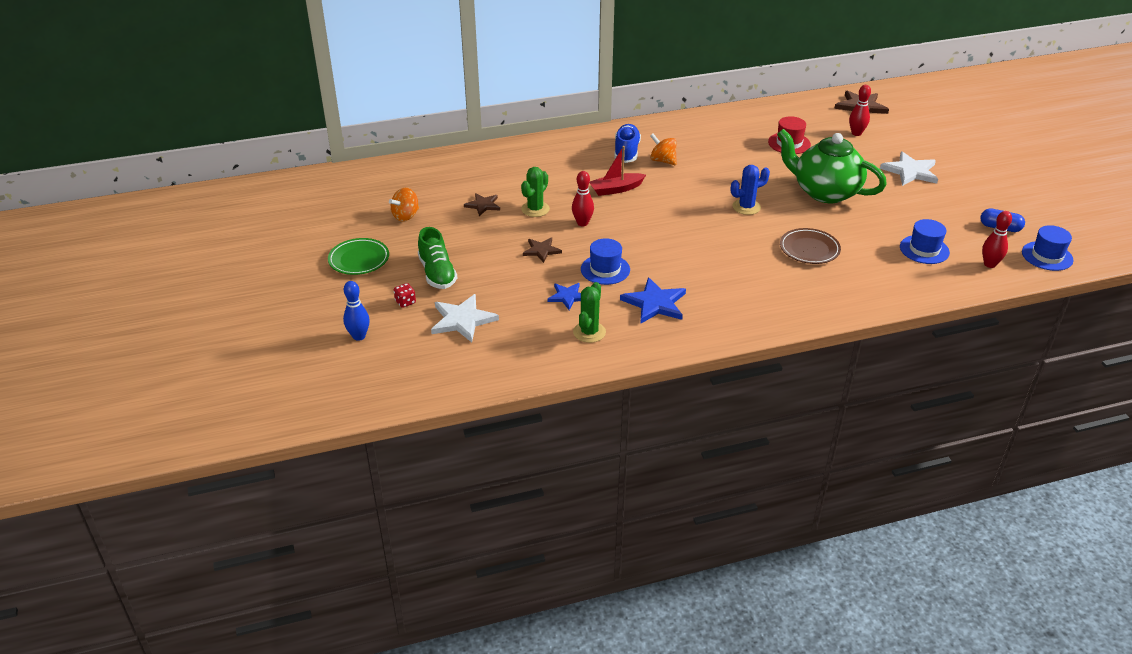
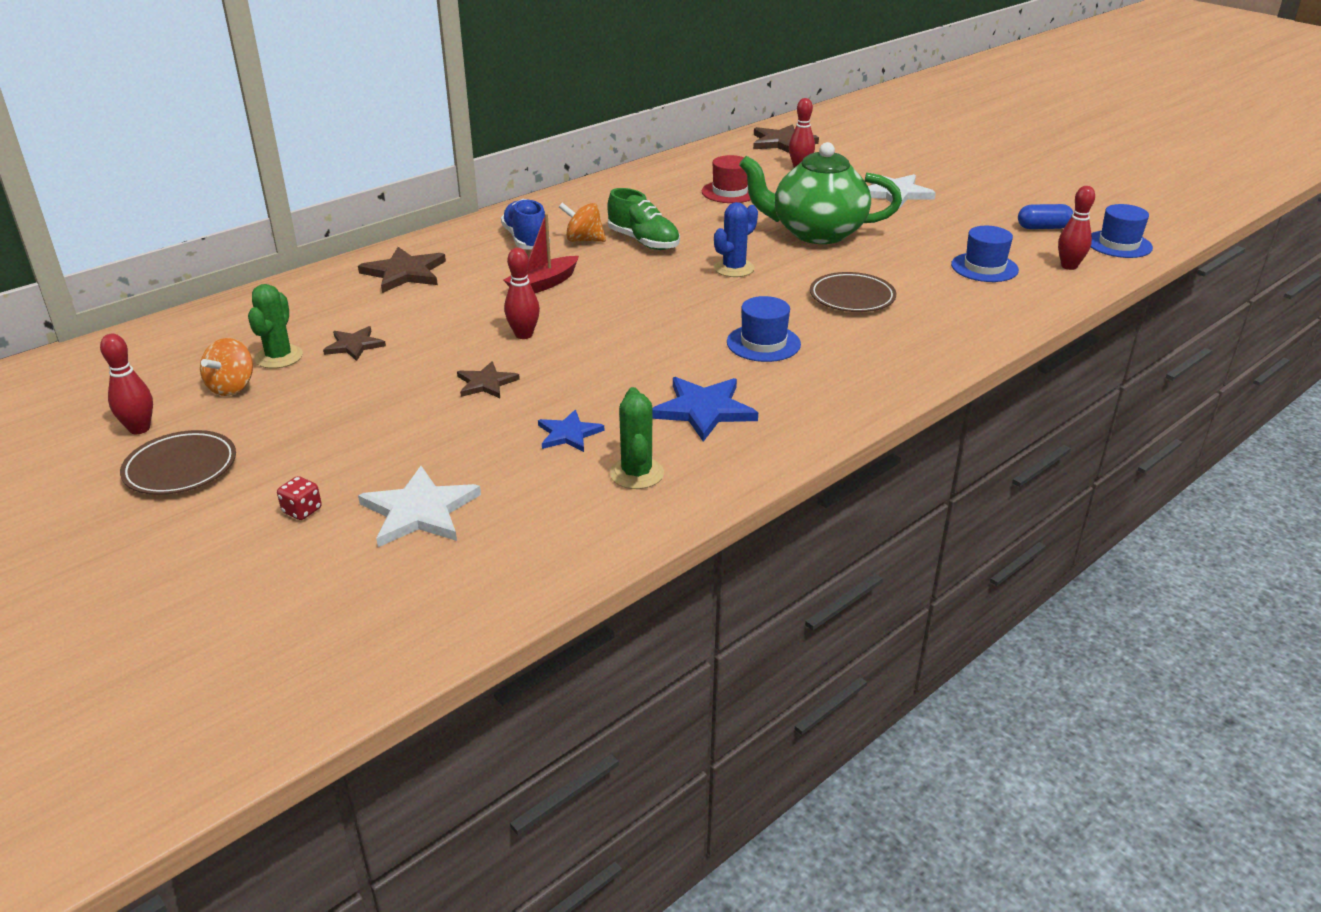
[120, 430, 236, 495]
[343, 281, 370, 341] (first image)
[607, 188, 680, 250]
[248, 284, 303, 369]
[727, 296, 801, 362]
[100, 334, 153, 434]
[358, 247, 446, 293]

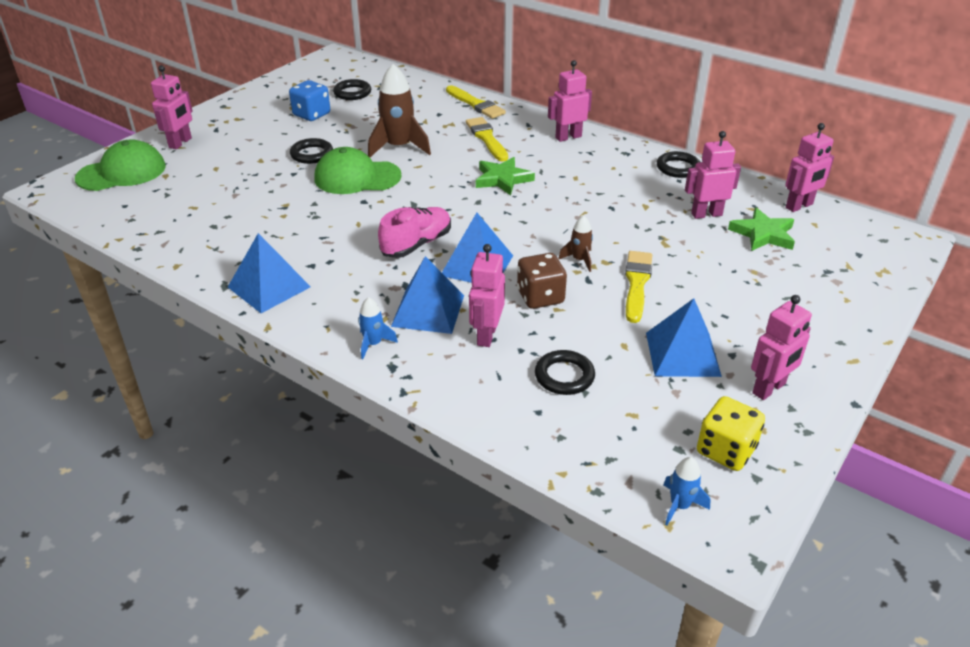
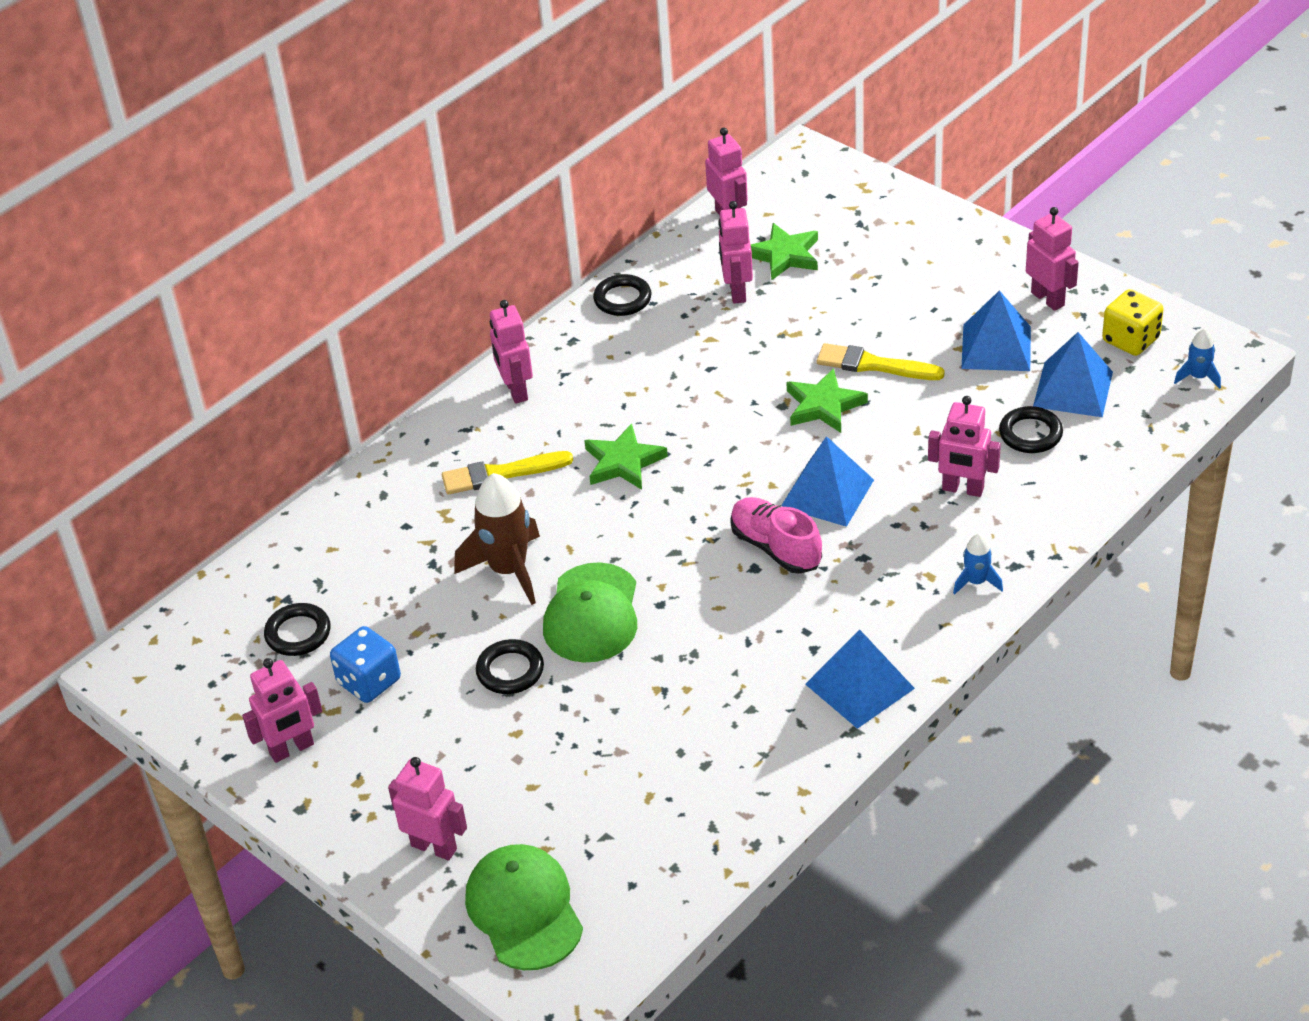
[1033, 332, 1113, 417]
[446, 85, 506, 119] (first image)
[517, 253, 567, 309] (first image)
[786, 368, 868, 433]
[242, 658, 322, 763]

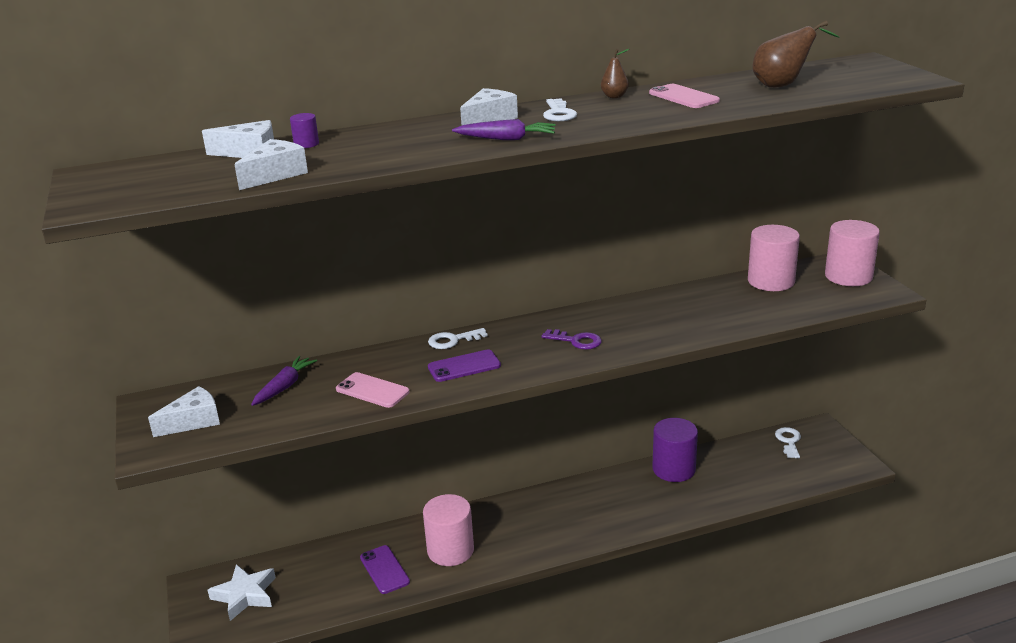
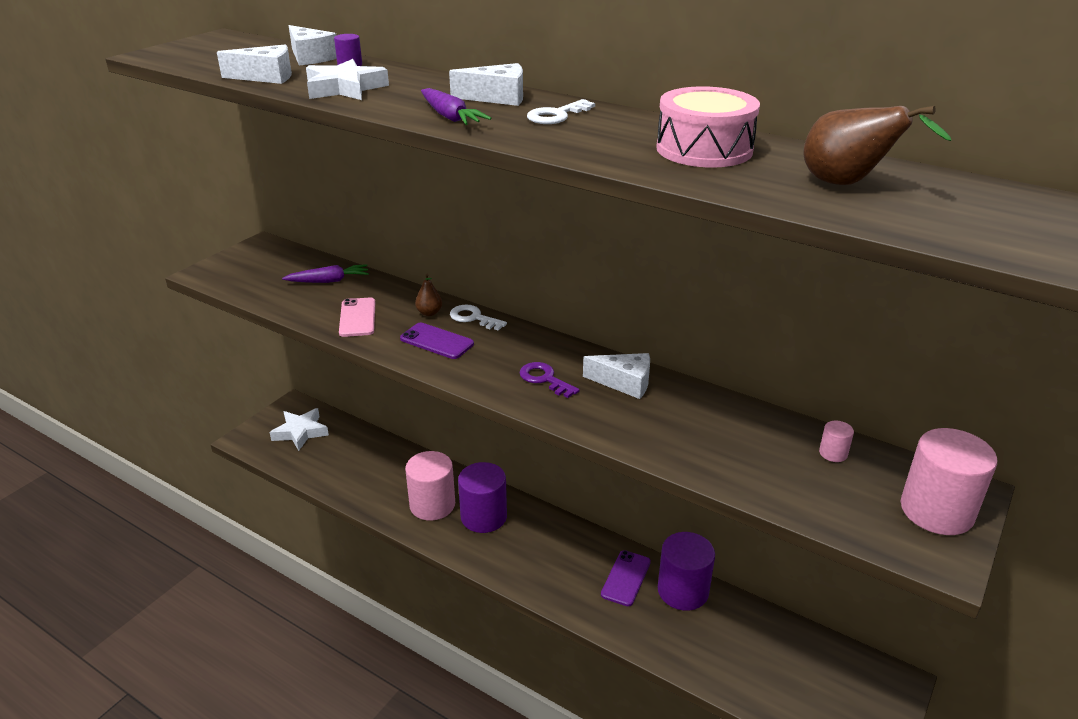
[583, 353, 650, 399]
[601, 550, 651, 606]
[519, 362, 580, 398]
[415, 273, 442, 316]
[656, 86, 760, 168]
[819, 421, 854, 462]
[775, 427, 801, 458] (first image)
[306, 59, 389, 100]
[458, 462, 507, 533]

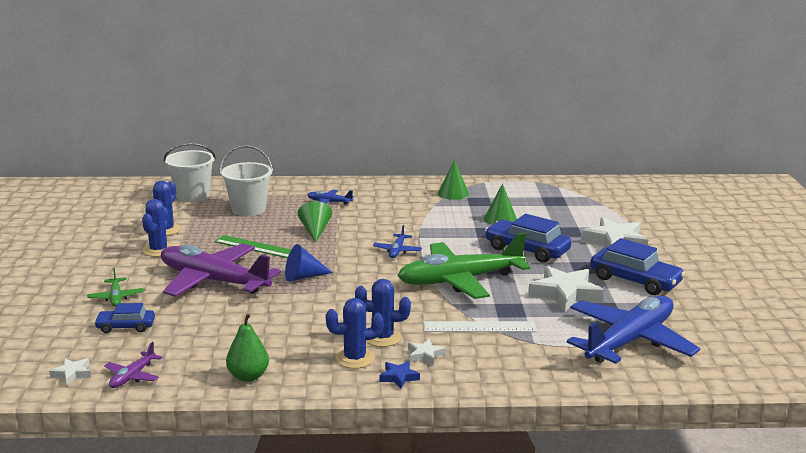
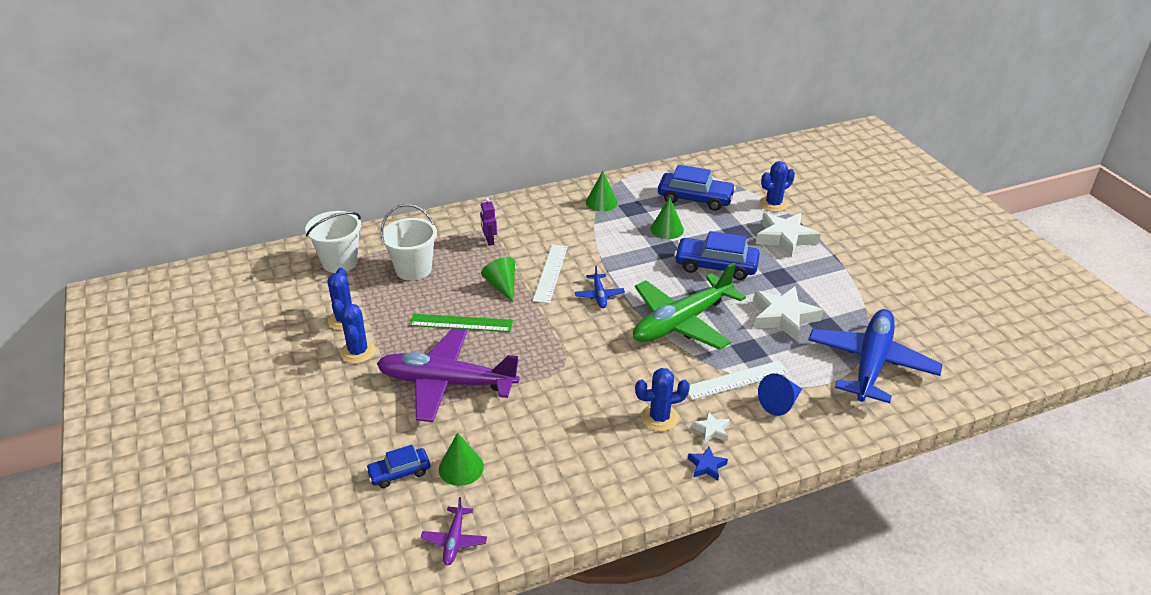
[49, 358, 91, 386] (first image)
[87, 268, 144, 307] (first image)
[226, 313, 269, 382] (first image)
[758, 373, 802, 416]
[480, 198, 497, 246]
[760, 161, 795, 212]
[658, 165, 736, 211]
[439, 432, 484, 486]
[533, 244, 568, 304]

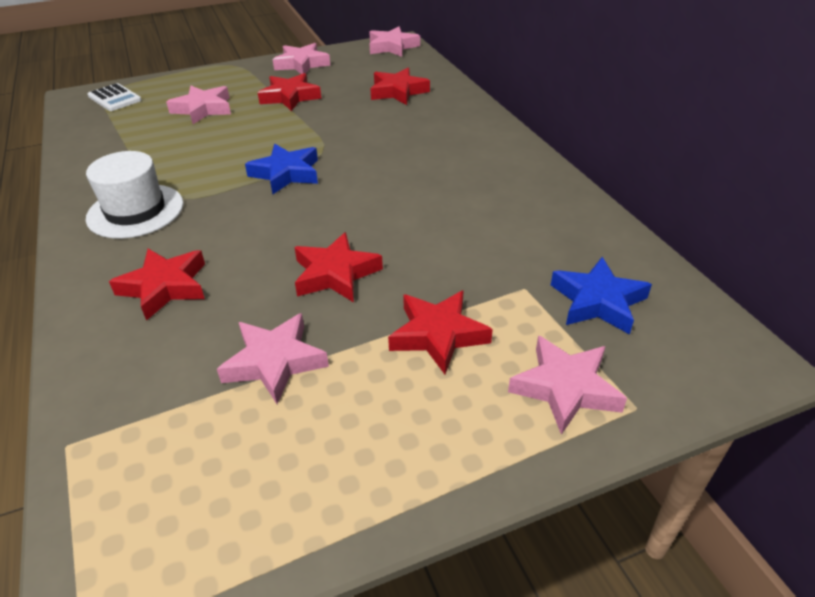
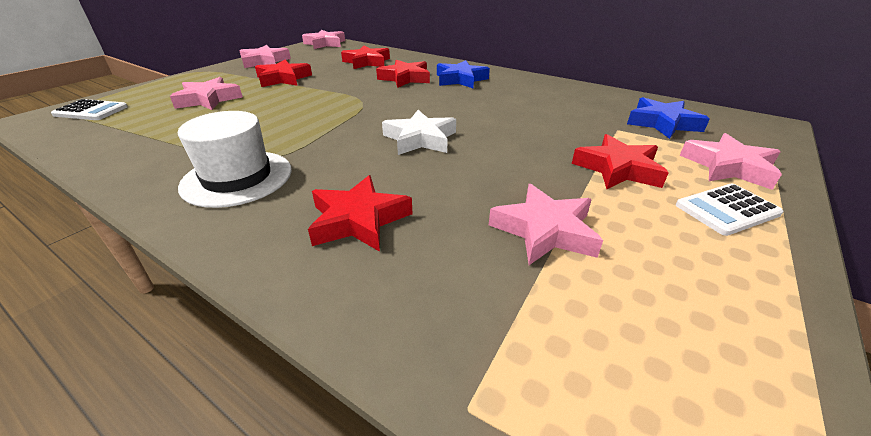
[437, 60, 490, 88]
[376, 60, 430, 88]
[382, 110, 456, 155]
[676, 183, 784, 236]

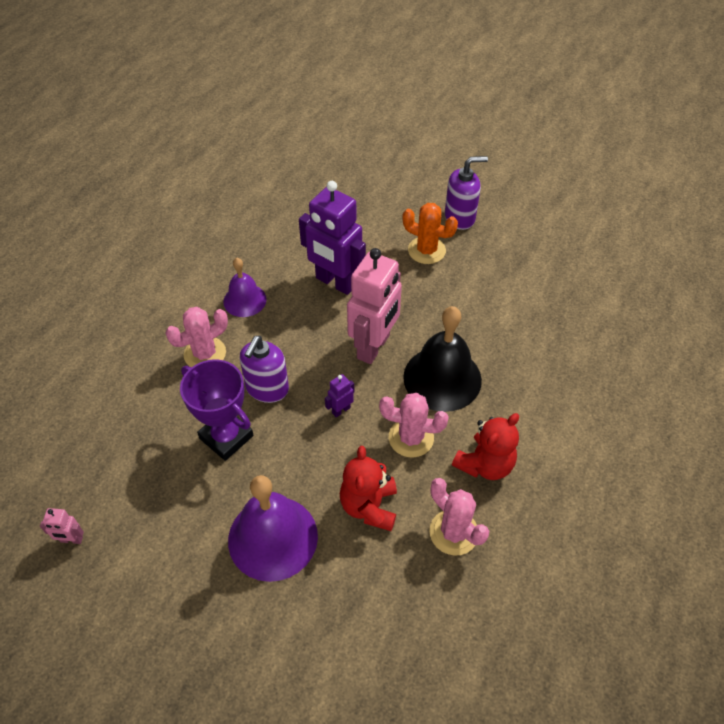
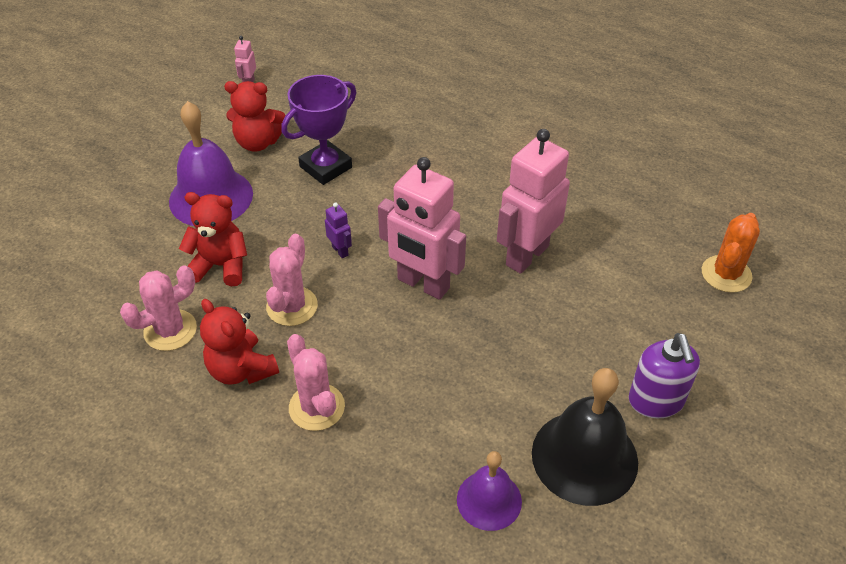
[287, 334, 345, 431]
[457, 451, 522, 531]
[240, 336, 289, 403] (first image)
[497, 129, 570, 274]
[702, 213, 760, 293]
[532, 368, 638, 506]
[224, 81, 286, 152]

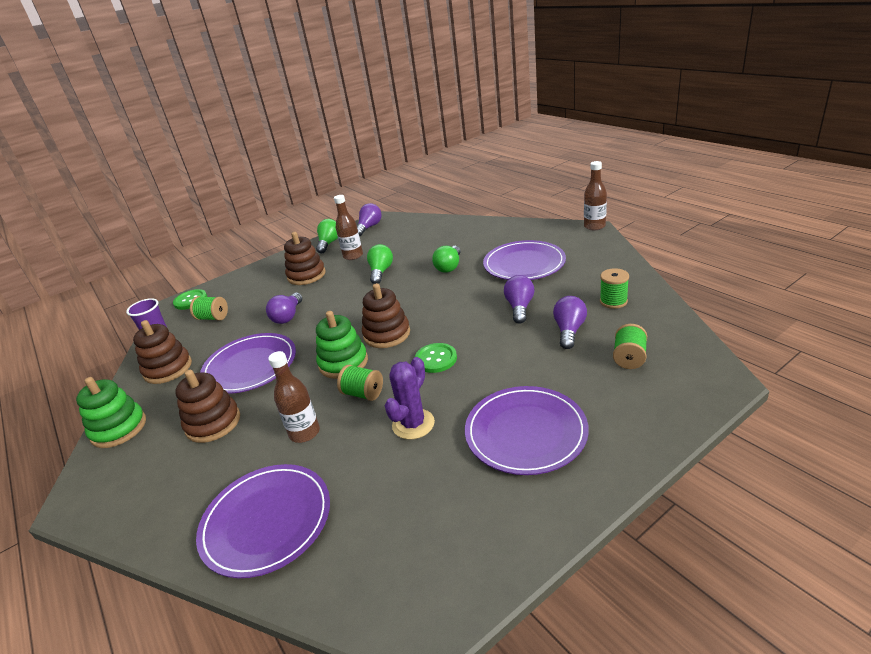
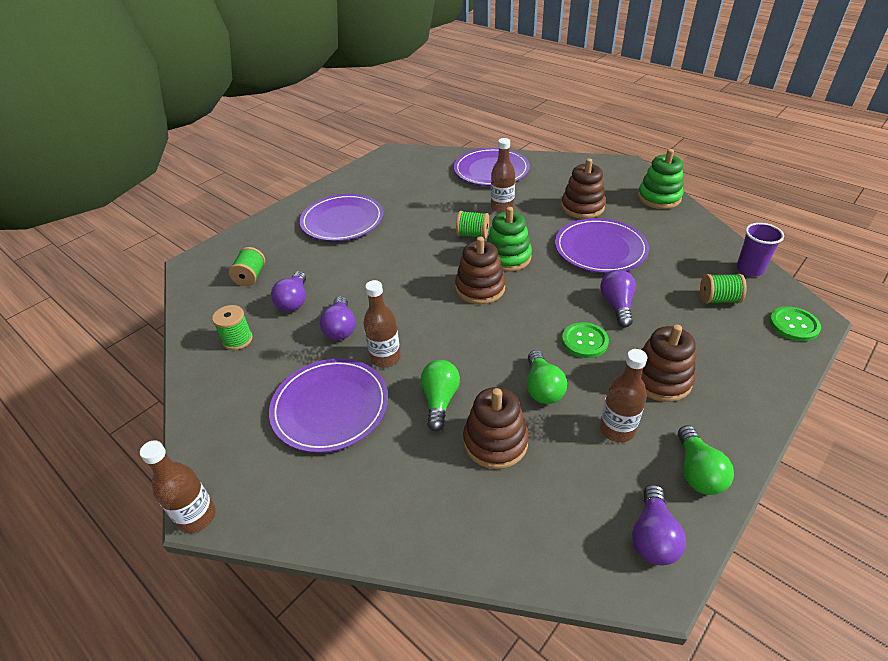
[463, 387, 529, 469]
[385, 357, 435, 439] (first image)
[562, 322, 609, 358]
[363, 280, 401, 367]

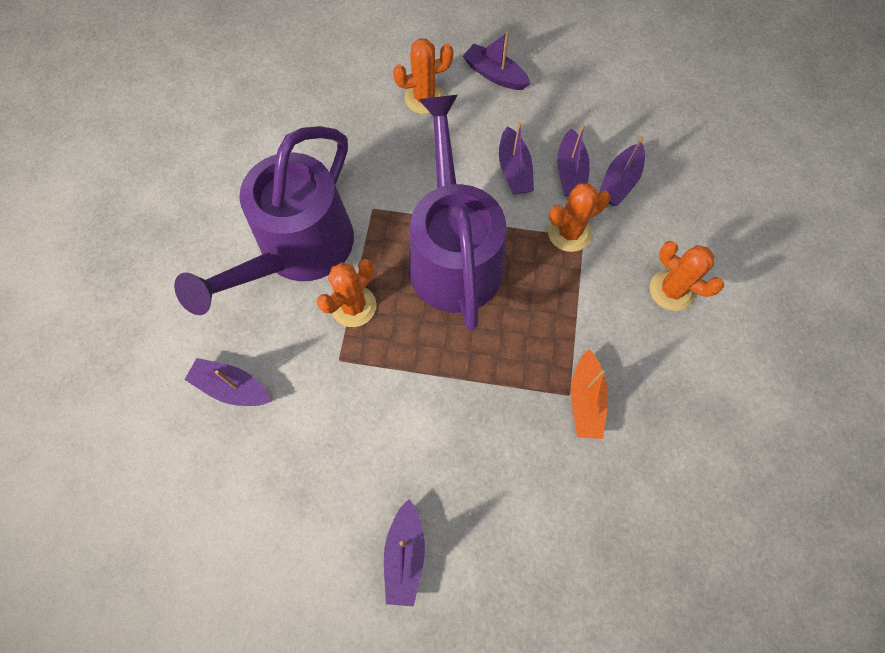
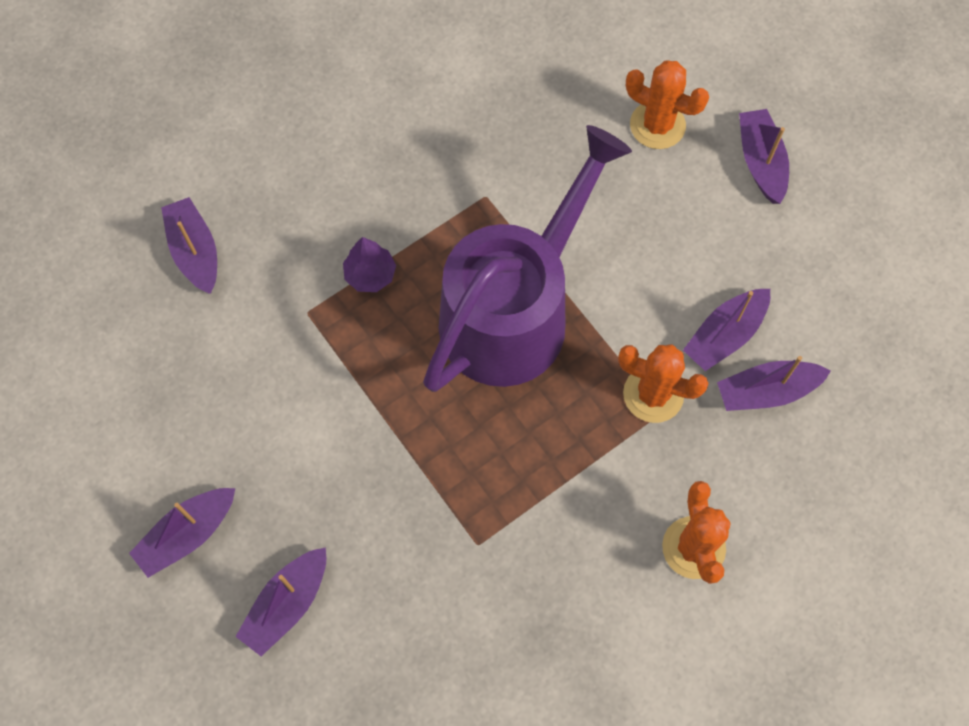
[174, 126, 354, 315] (first image)
[343, 237, 396, 292]
[235, 547, 326, 656]
[571, 349, 608, 439] (first image)

